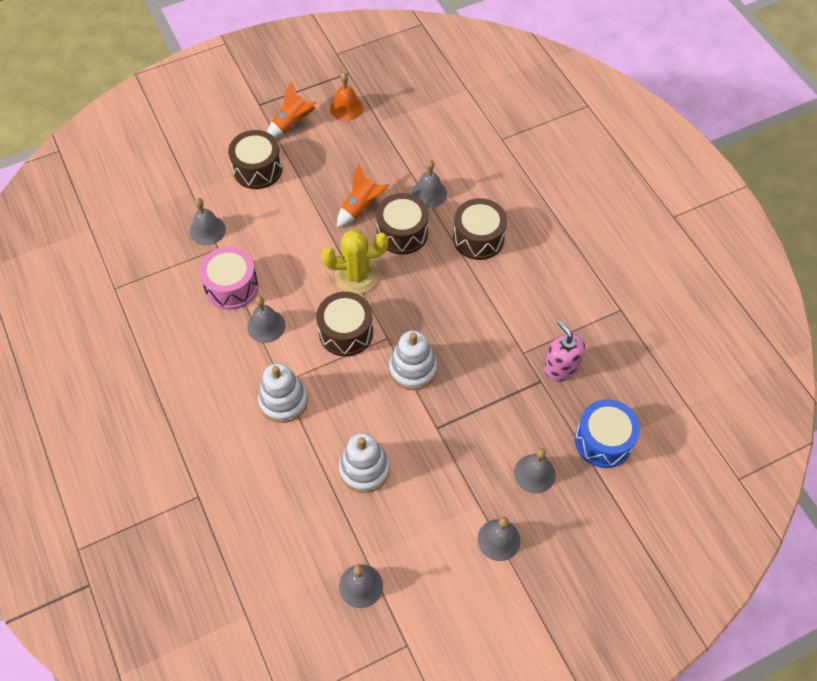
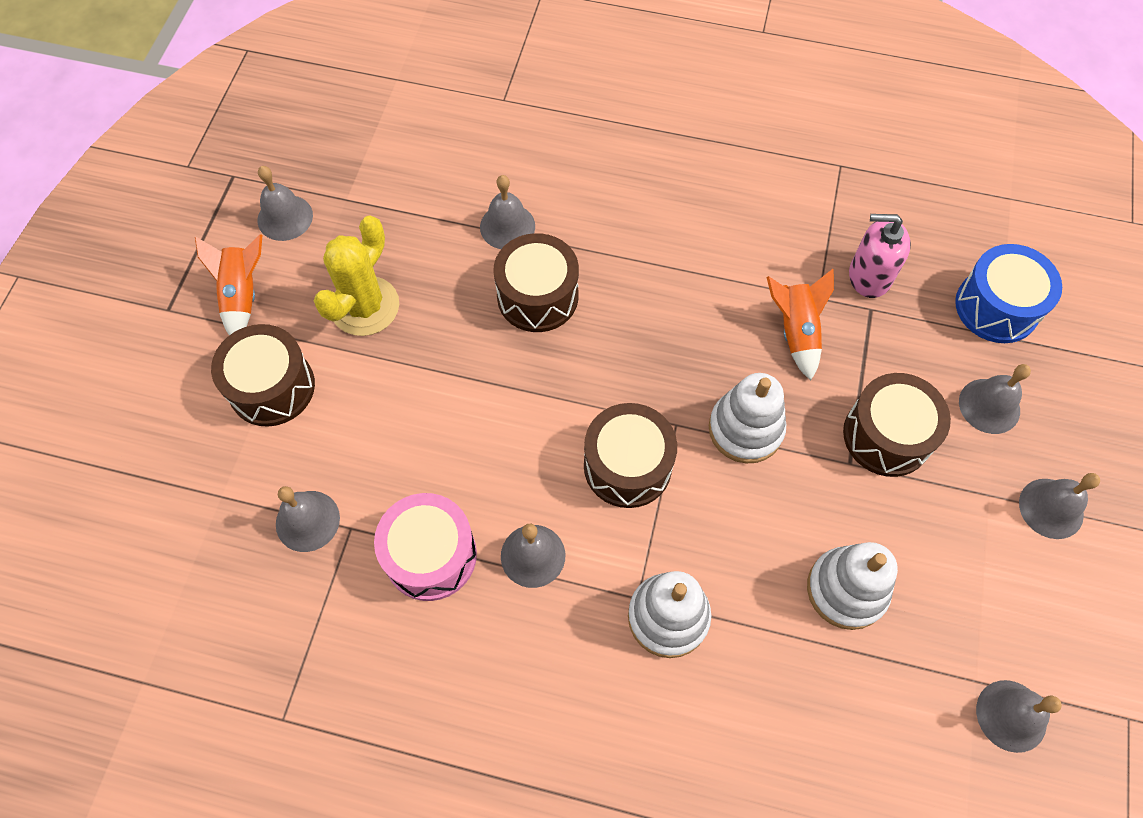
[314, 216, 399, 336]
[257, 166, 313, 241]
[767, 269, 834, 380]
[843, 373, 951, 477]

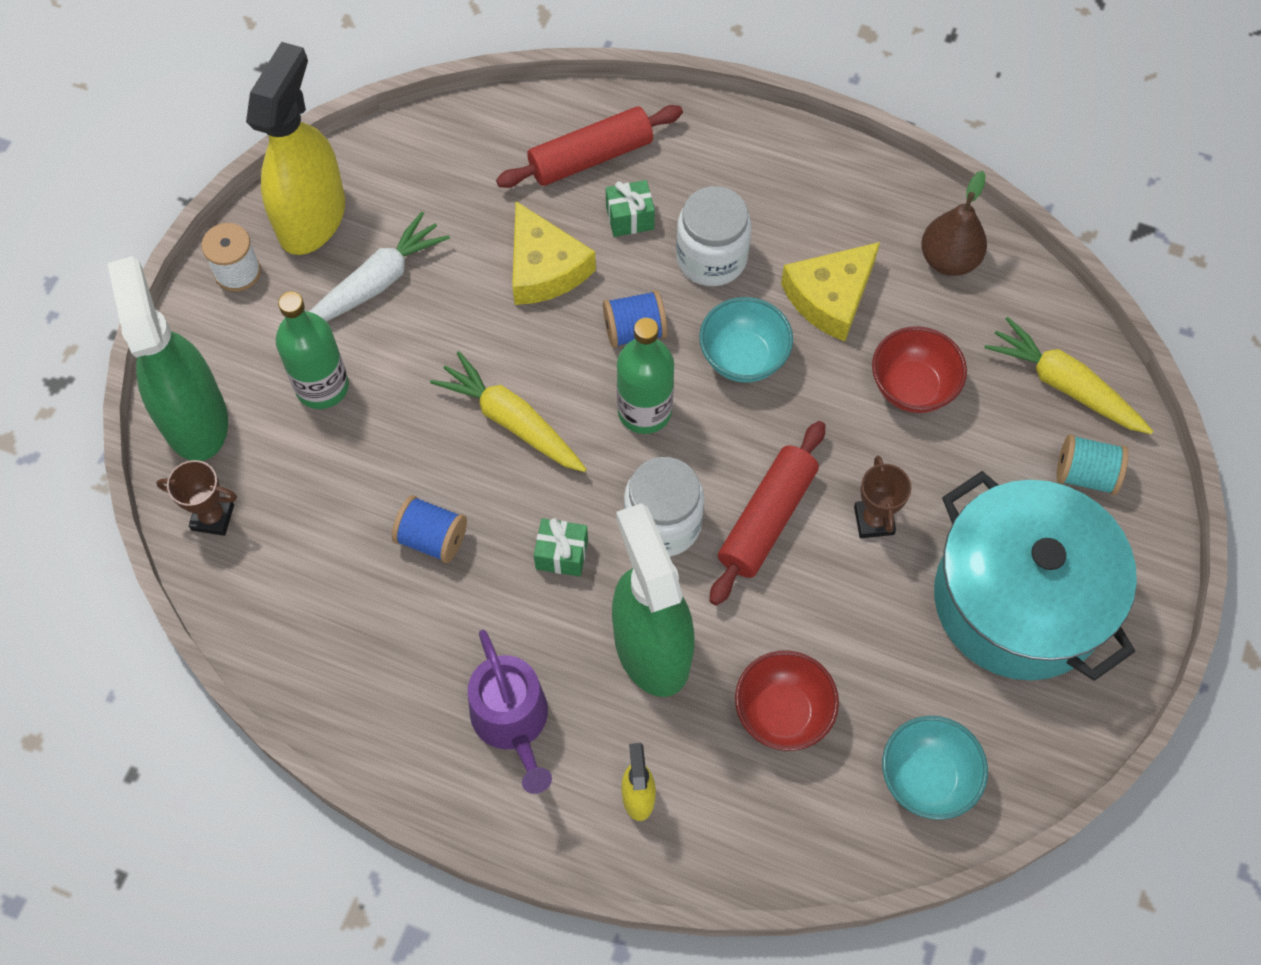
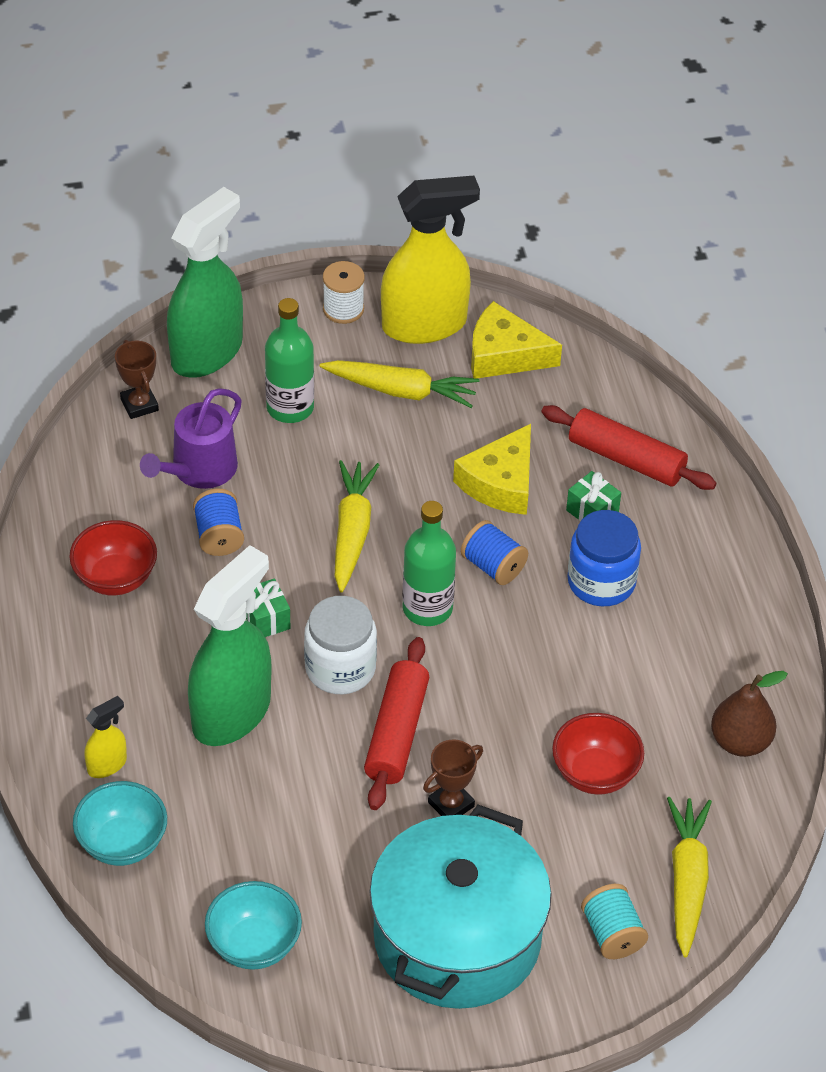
[320, 360, 479, 408]
[140, 388, 242, 489]
[567, 510, 641, 606]
[73, 781, 167, 866]
[364, 637, 430, 810]
[69, 520, 157, 595]
[471, 301, 562, 379]

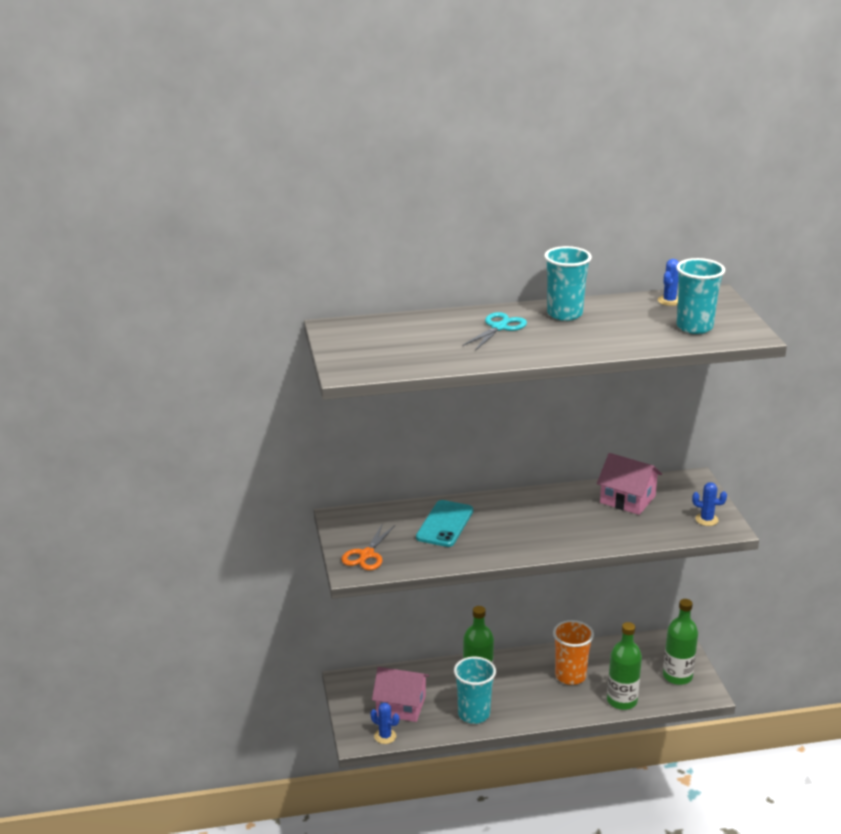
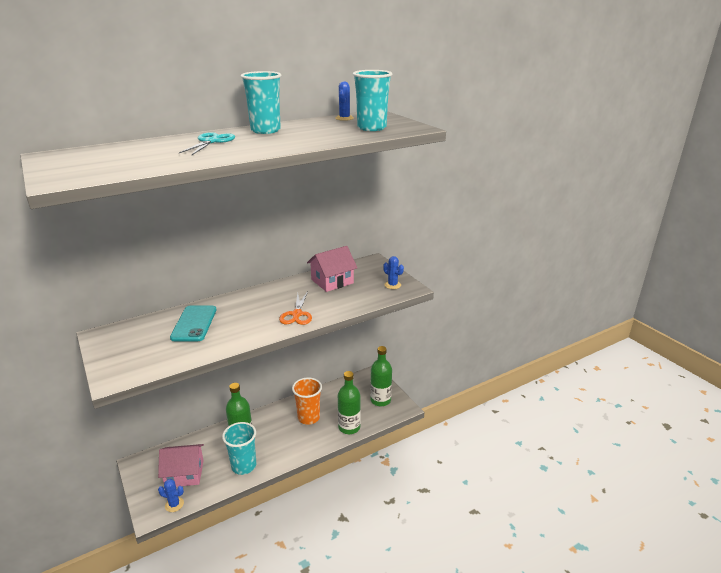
[279, 291, 312, 325]
[307, 246, 357, 292]
[383, 256, 404, 289]

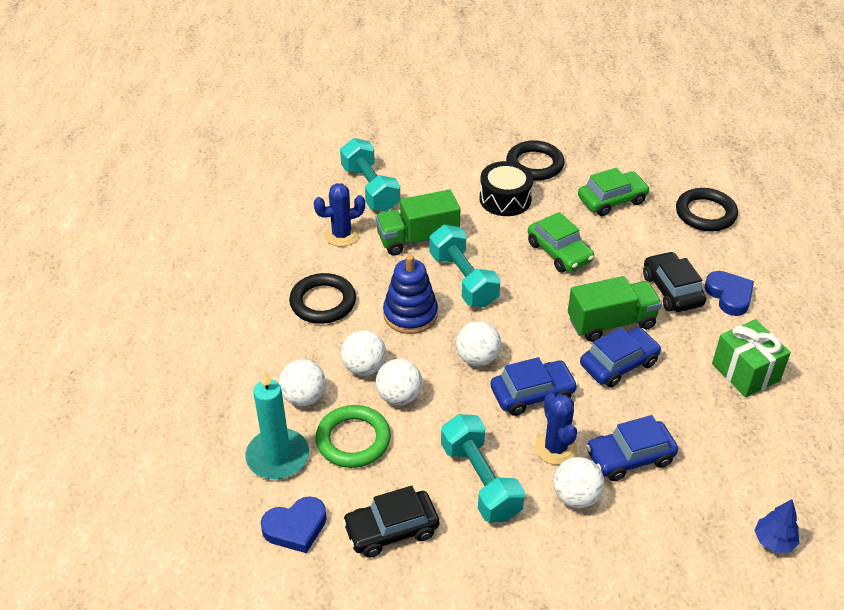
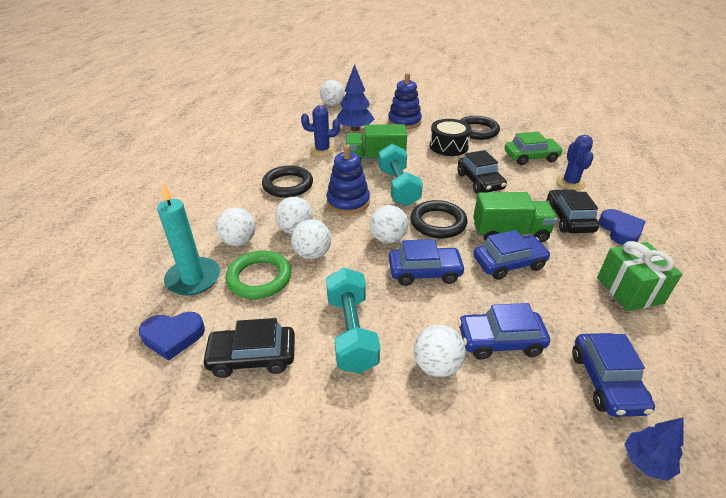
[337, 64, 374, 131]
[457, 150, 507, 194]
[556, 135, 594, 190]
[410, 200, 468, 239]
[320, 80, 345, 106]
[388, 73, 422, 129]
[572, 333, 655, 417]

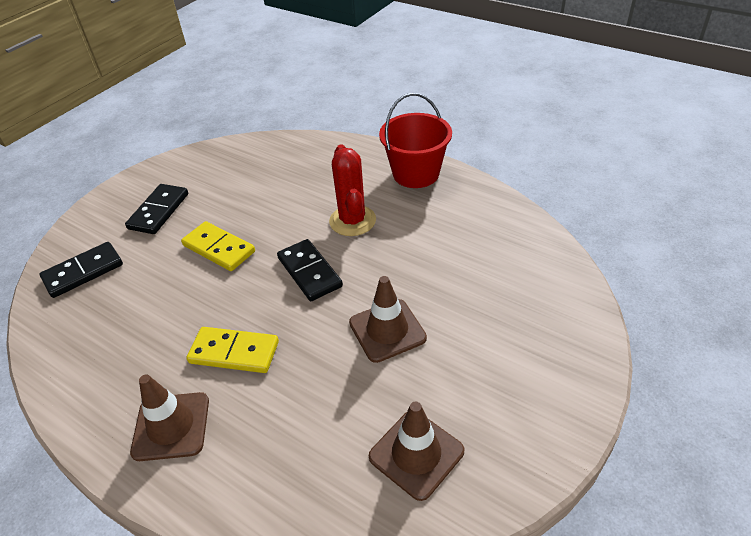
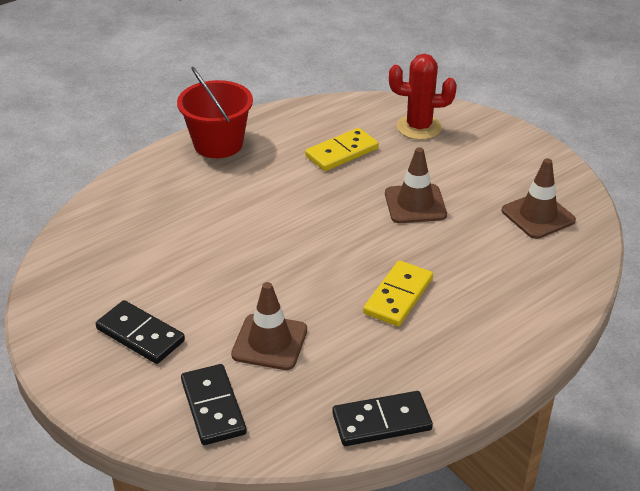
[231, 282, 307, 370]
[305, 128, 379, 171]
[332, 391, 433, 446]
[389, 54, 457, 140]

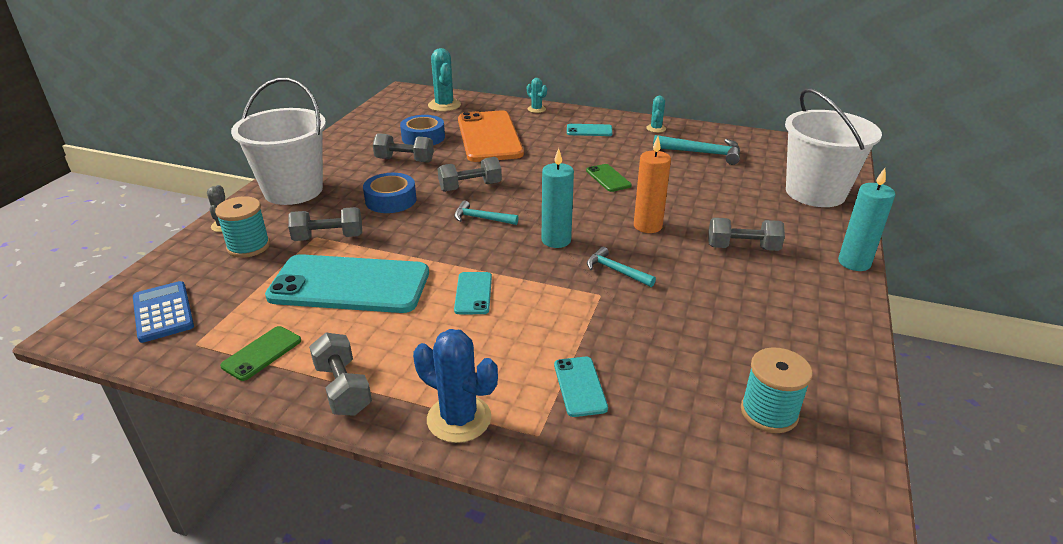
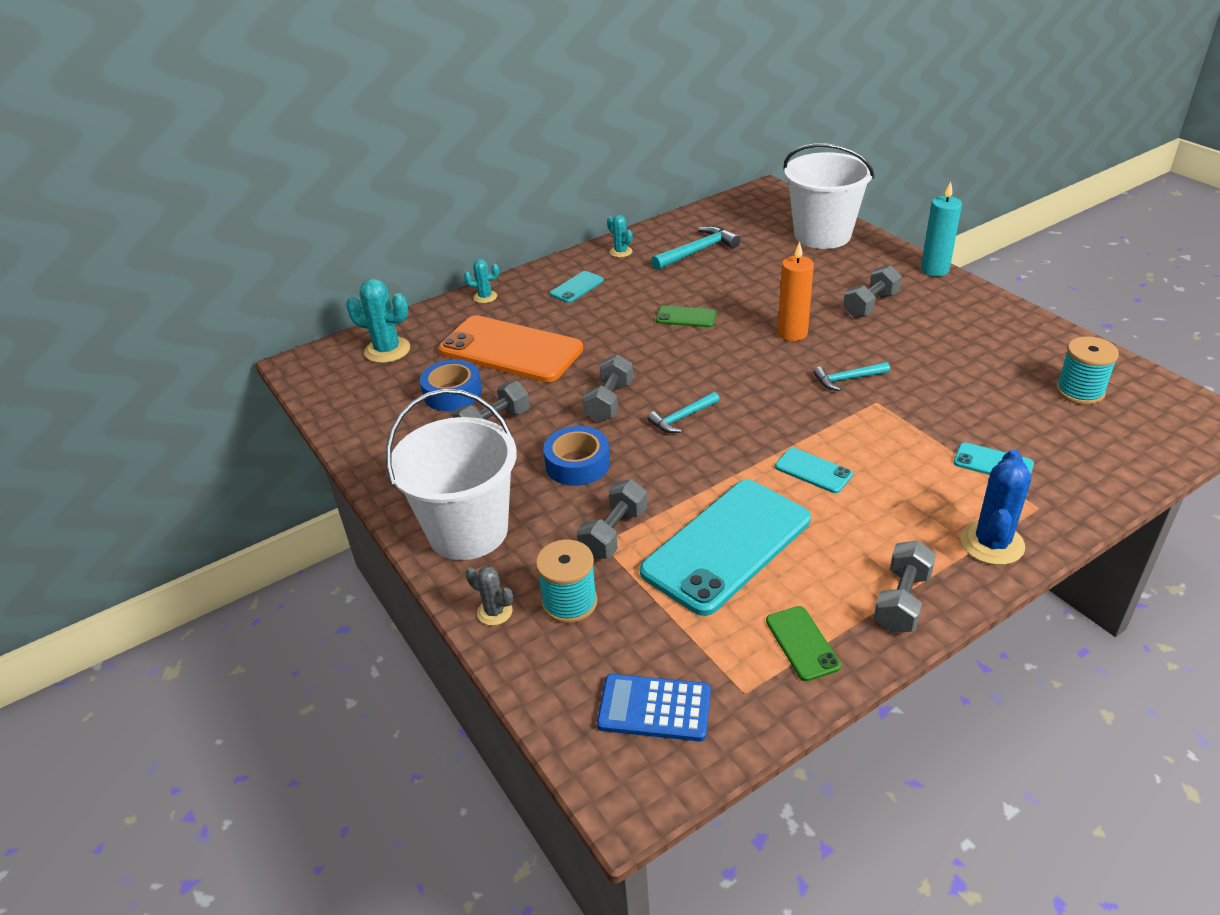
[874, 541, 936, 633]
[960, 450, 1031, 565]
[542, 148, 574, 248] (first image)

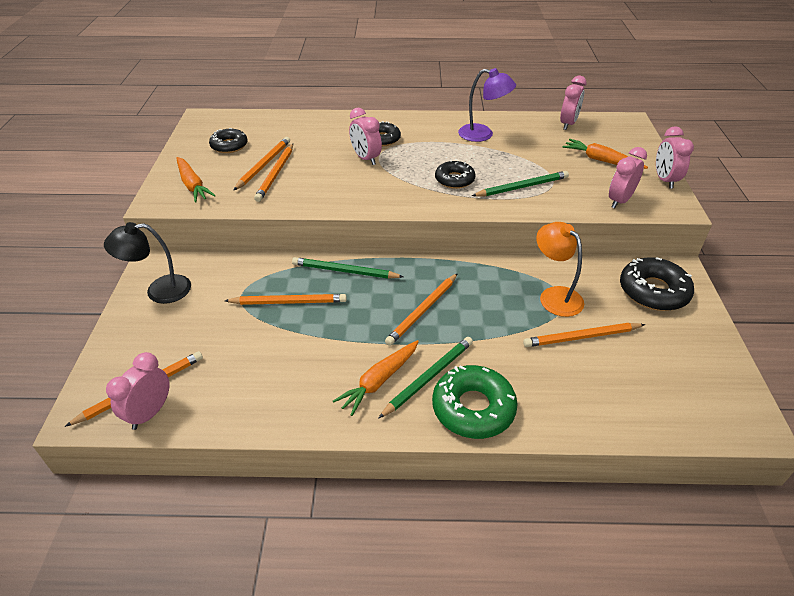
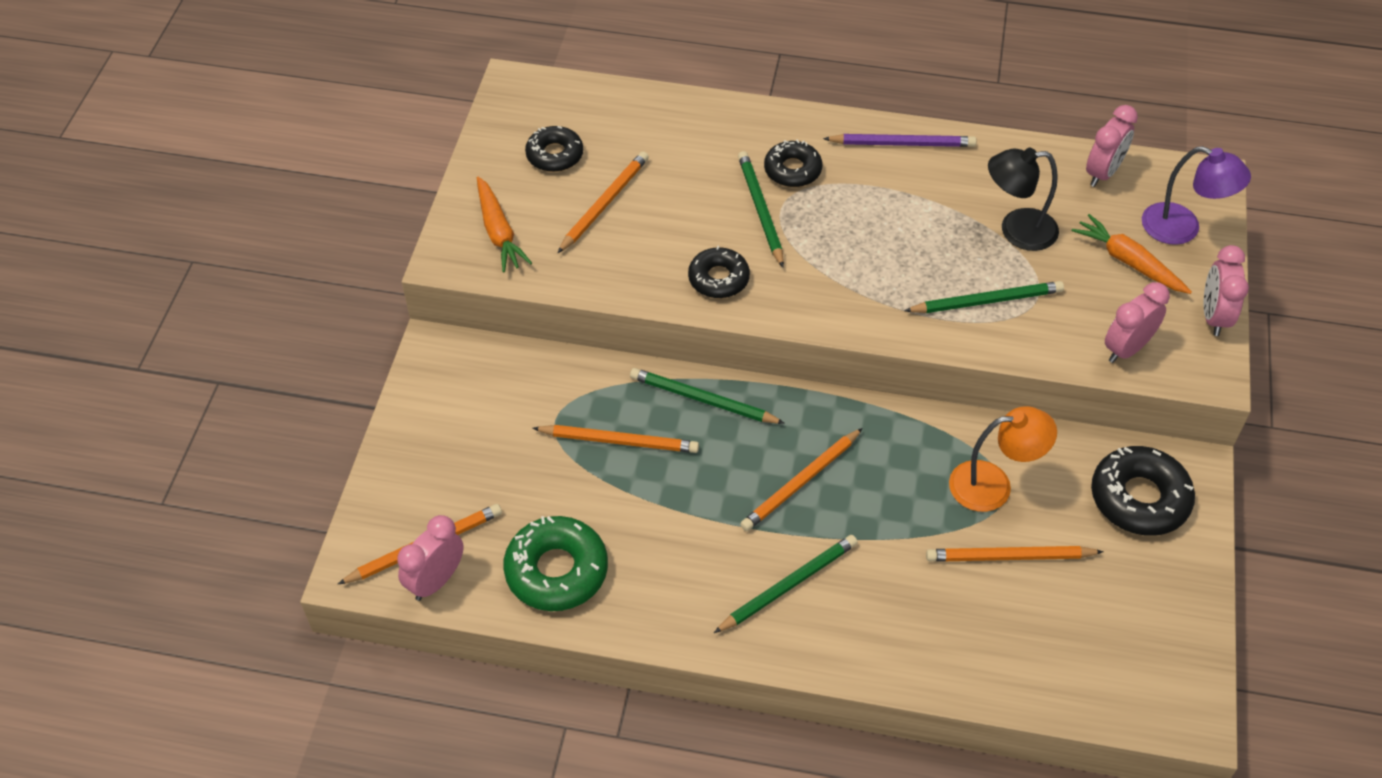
[988, 148, 1059, 251]
[254, 144, 293, 202] (first image)
[333, 340, 419, 416] (first image)
[738, 151, 784, 267]
[503, 516, 608, 611]
[688, 246, 750, 298]
[1142, 146, 1251, 245]
[949, 406, 1057, 512]
[823, 134, 977, 147]

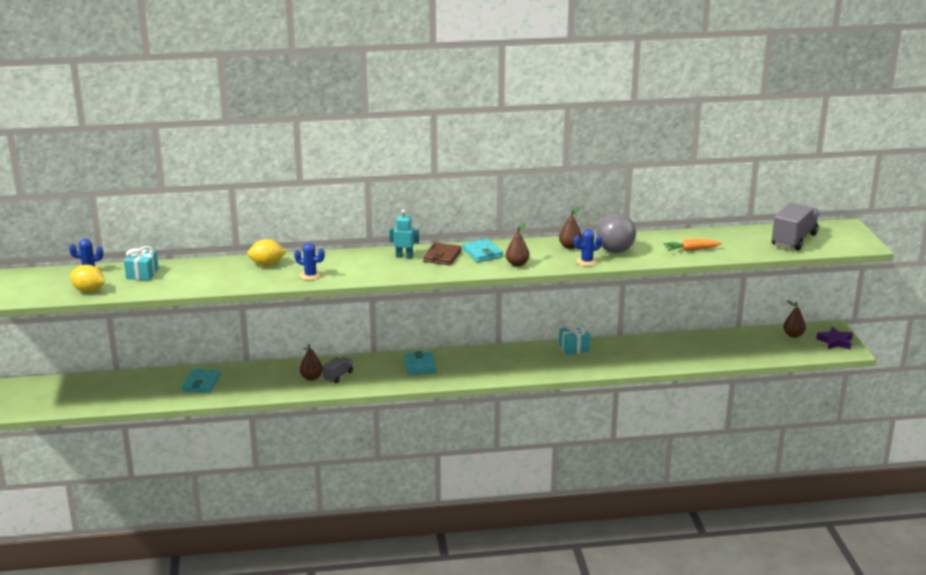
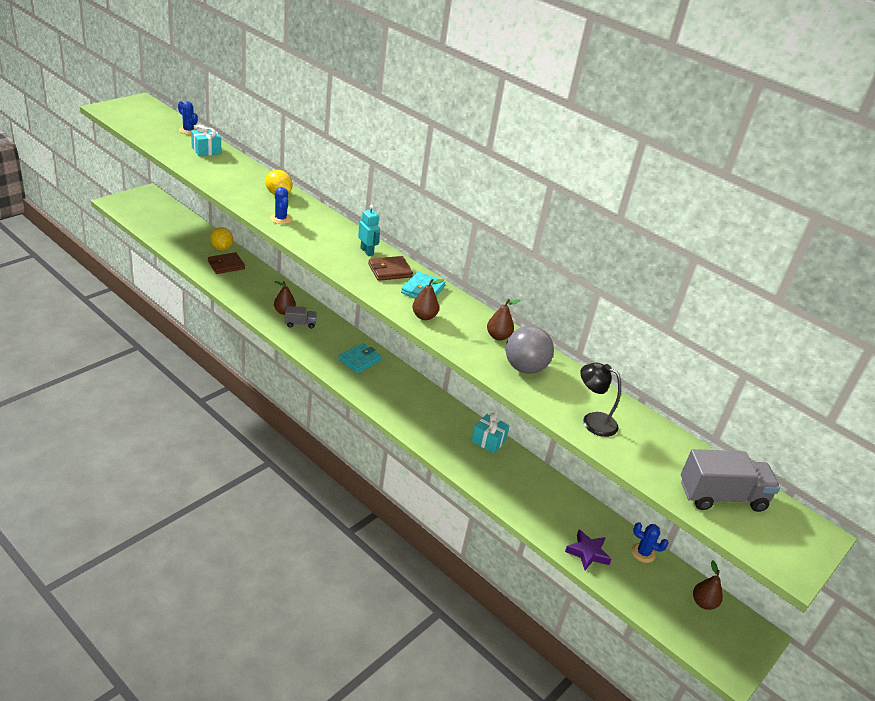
[210, 227, 233, 251]
[208, 252, 245, 274]
[631, 522, 669, 563]
[580, 363, 621, 437]
[565, 529, 611, 570]

